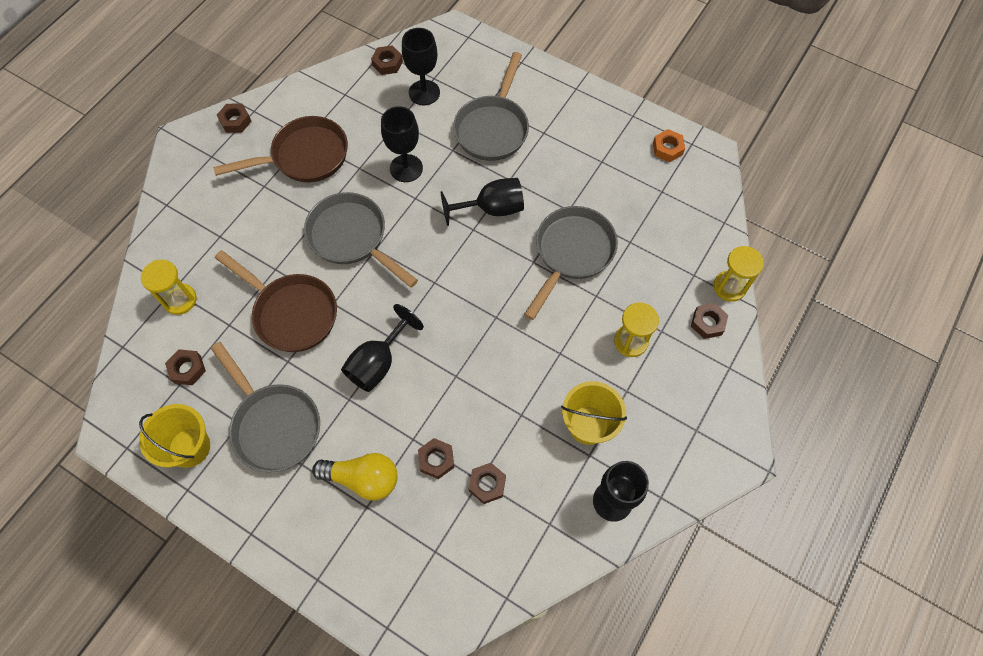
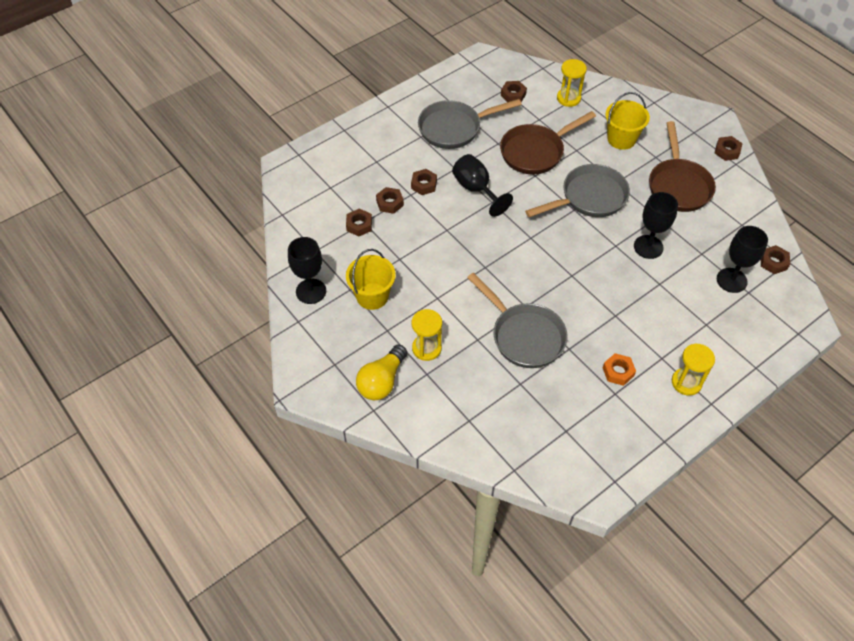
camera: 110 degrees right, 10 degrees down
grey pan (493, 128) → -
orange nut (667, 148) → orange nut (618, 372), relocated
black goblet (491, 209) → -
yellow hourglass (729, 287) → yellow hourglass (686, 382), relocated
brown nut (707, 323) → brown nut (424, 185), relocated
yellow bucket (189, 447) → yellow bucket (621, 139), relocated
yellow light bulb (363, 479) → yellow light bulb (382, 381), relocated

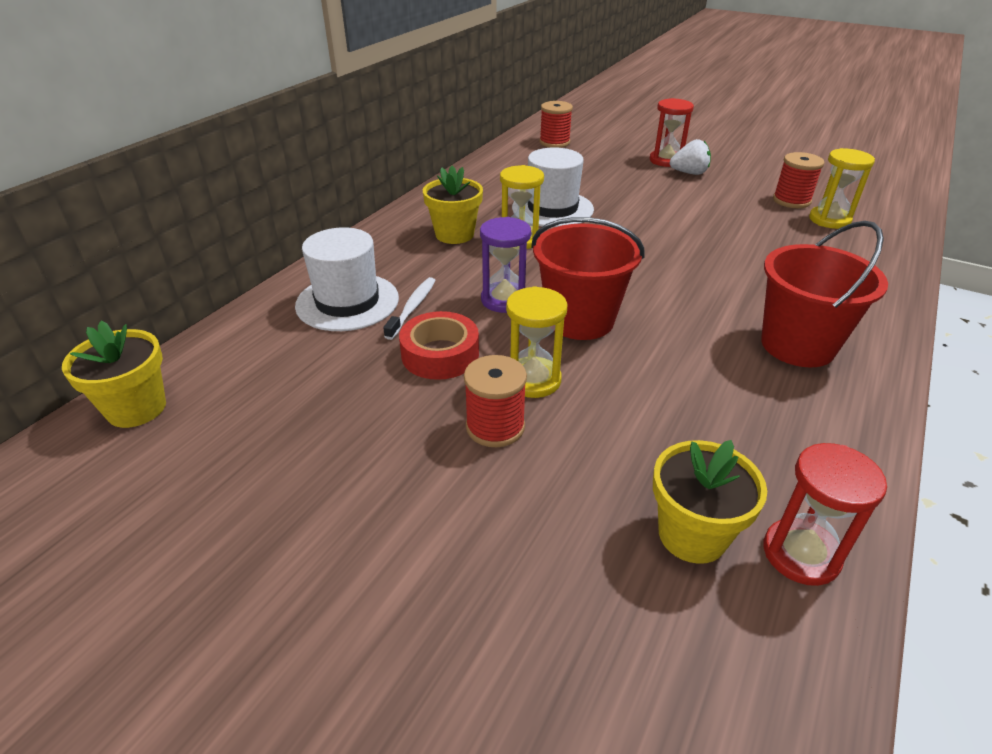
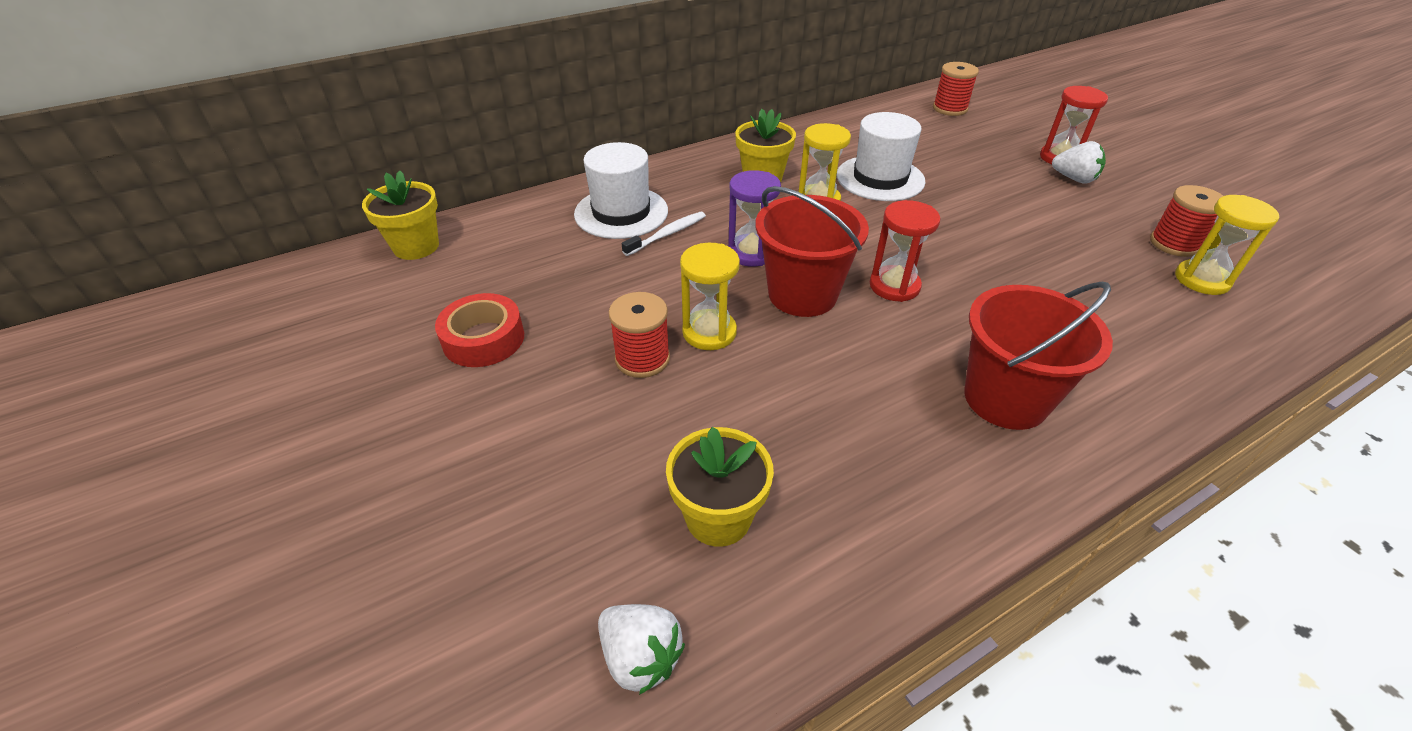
camera: 30 degrees right, 5 degrees up
red tape (440, 354) → red tape (483, 339), relocated
red hourglass (801, 554) → red hourglass (894, 286), relocated
- → white strawberry (640, 657)

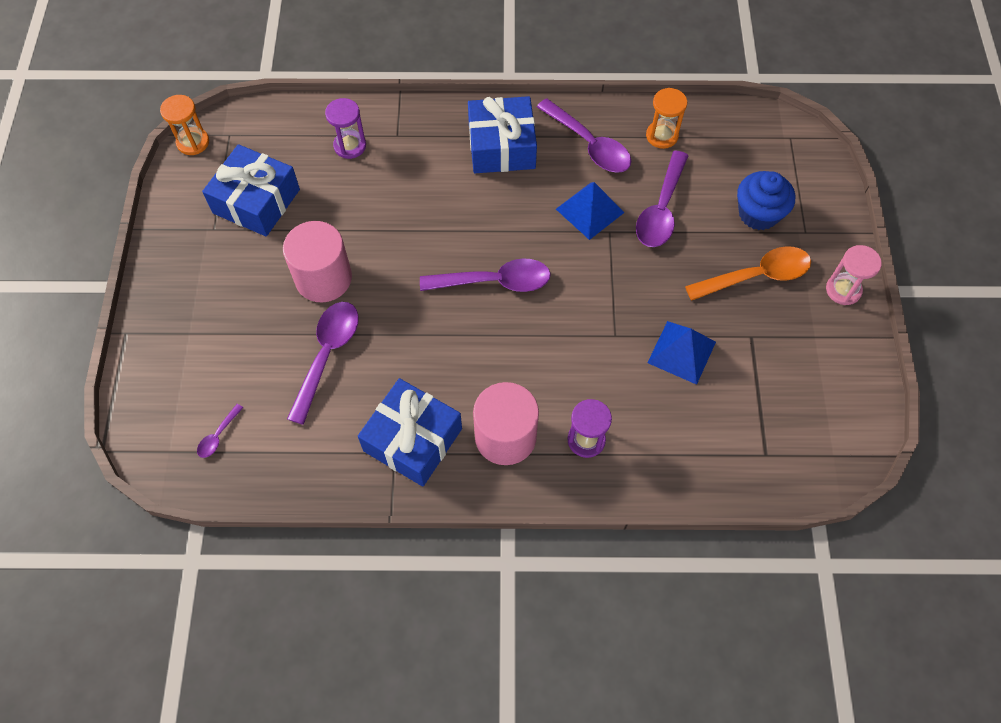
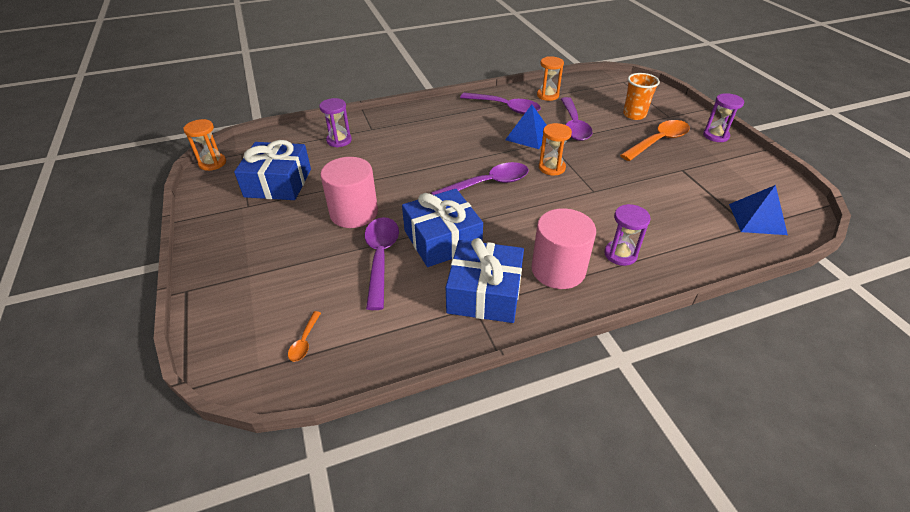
camera: 20 degrees left, 20 degrees down
blue gift (501, 146) → blue gift (442, 239), relocated
blue cupcake (758, 213) → orange cup (634, 115)
pink hourglass (843, 290) → purple hourglass (715, 136)
blue pyramid (681, 352) → blue pyramid (757, 219), relocated
purple spoon (218, 436) → orange spoon (304, 341)
- → orange hourglass (551, 168)

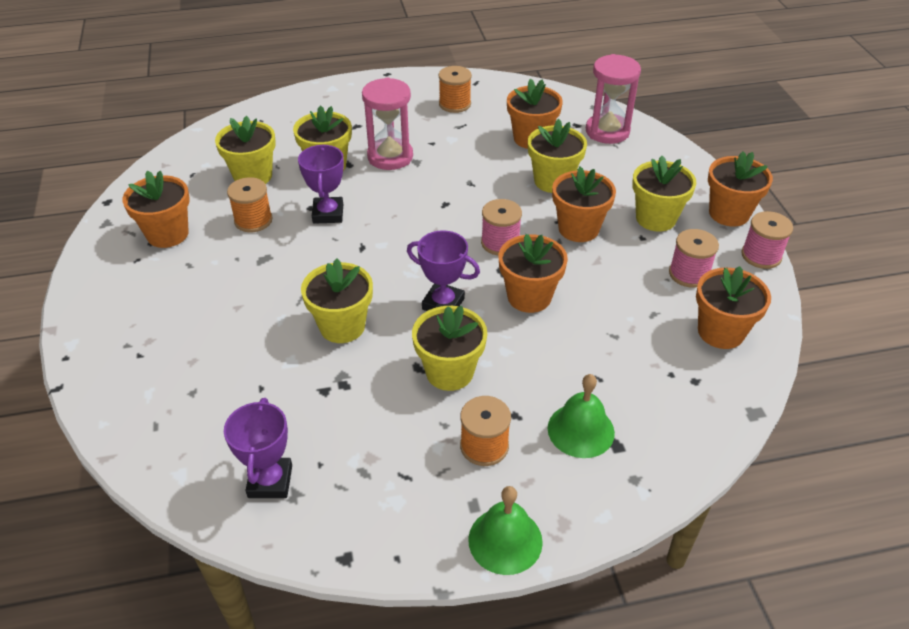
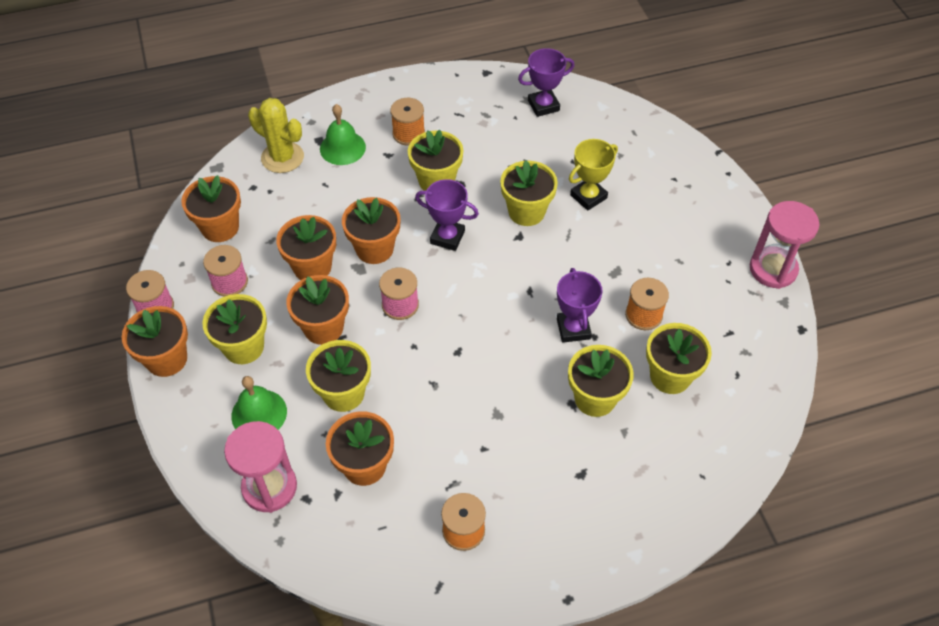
camera: 175 degrees right, 10 degrees up
pink hourglass (390, 157) → pink hourglass (773, 269), relocated
orange flower pot (167, 234) → orange flower pot (312, 267), relocated
purple trophy (270, 481) → purple trophy (543, 105), 75 degrees clockwise
green bell (505, 540) → green bell (259, 413), relocated
- → yellow cactus (282, 157)
- → yellow trophy (588, 196)

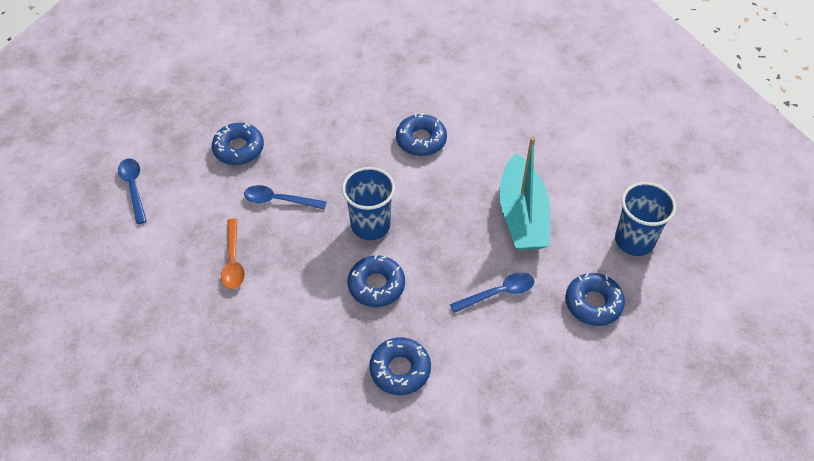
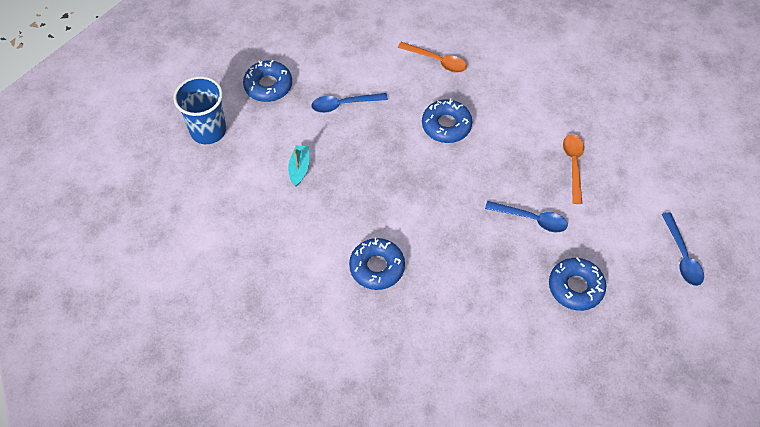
camera: 170 degrees left, 5 degrees up
turquoise boat (522, 215) → turquoise boat (299, 168), x0.43
blue cup (370, 225) → -
blue donut (400, 370) → orange spoon (437, 61)

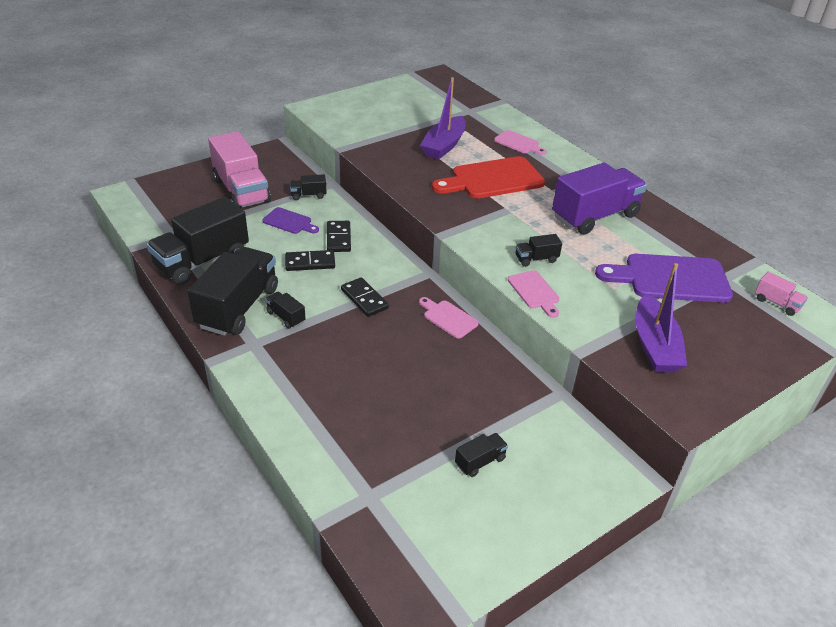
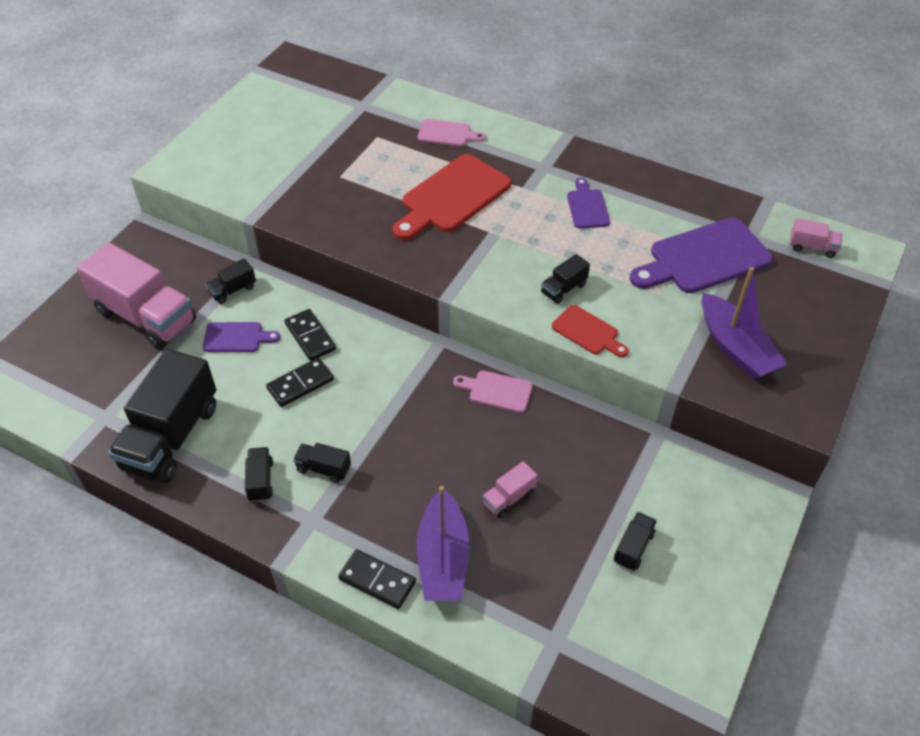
camera: 25 degrees left, 10 degrees up
purple boat (444, 145) → purple boat (443, 558), relocated
purple truck (595, 216) → purple cutting board (587, 207)
black truck (238, 307) → black truck (260, 481), x0.44
pink cutting board (534, 292) → red cutting board (588, 332)
black domino (364, 299) → black domino (377, 580), relocated
- → pink truck (509, 498)

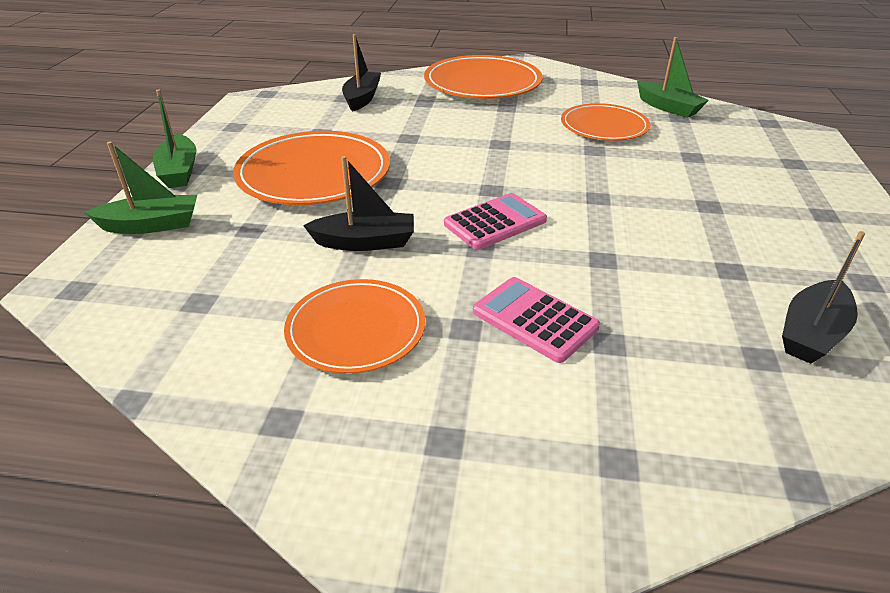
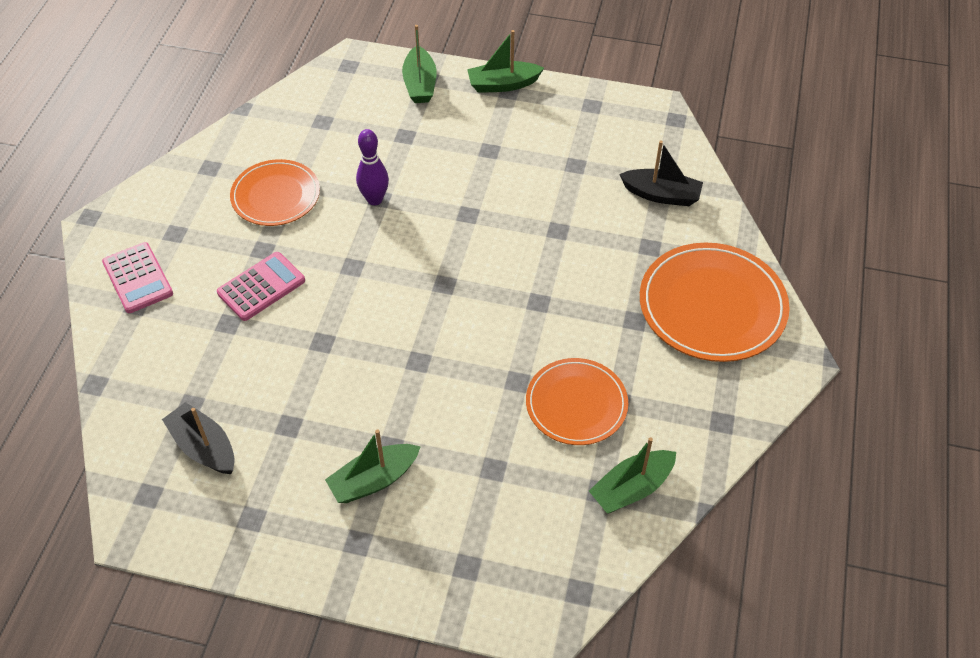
camera: 95 degrees right, 15 degrees up
orange plate (314, 174) → -
black boat (365, 242) → purple bowling pin (374, 199)
pink calculator (495, 222) → pink calculator (138, 278), relocated
- → green boat (374, 480)

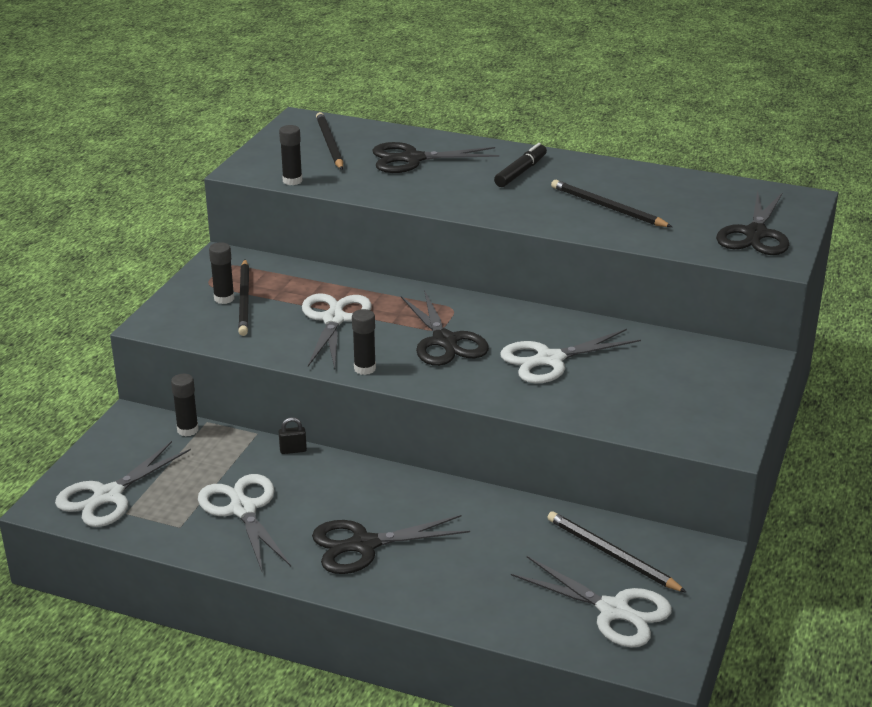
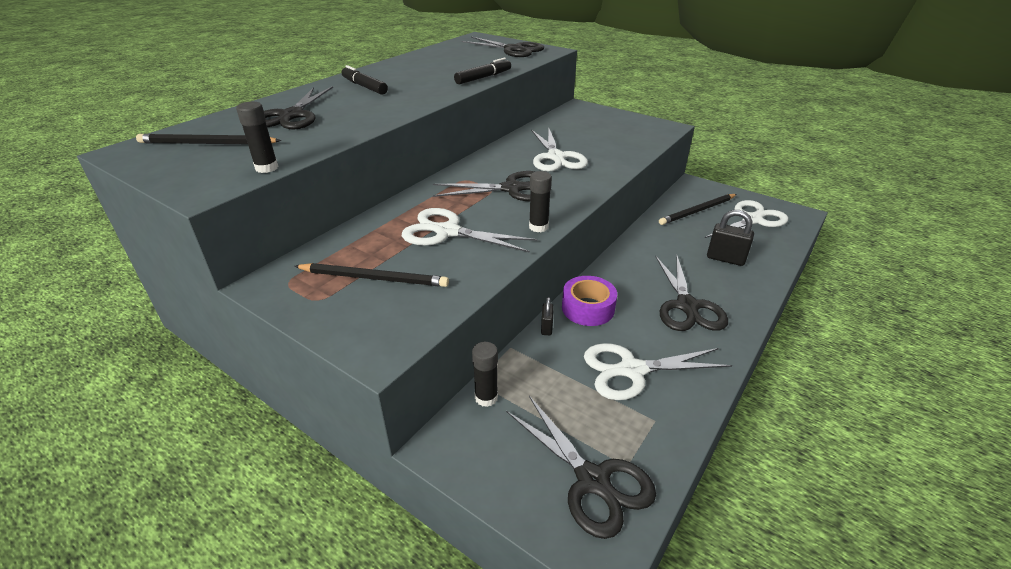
camera: 75 degrees left, 5 degrees up
black pencil (607, 207) → -
black glue stick (224, 298) → -
white scissors (108, 496) → black scissors (592, 480)
- → black marker (483, 77)
- → black padlock (725, 259)
- → purple tape (588, 308)

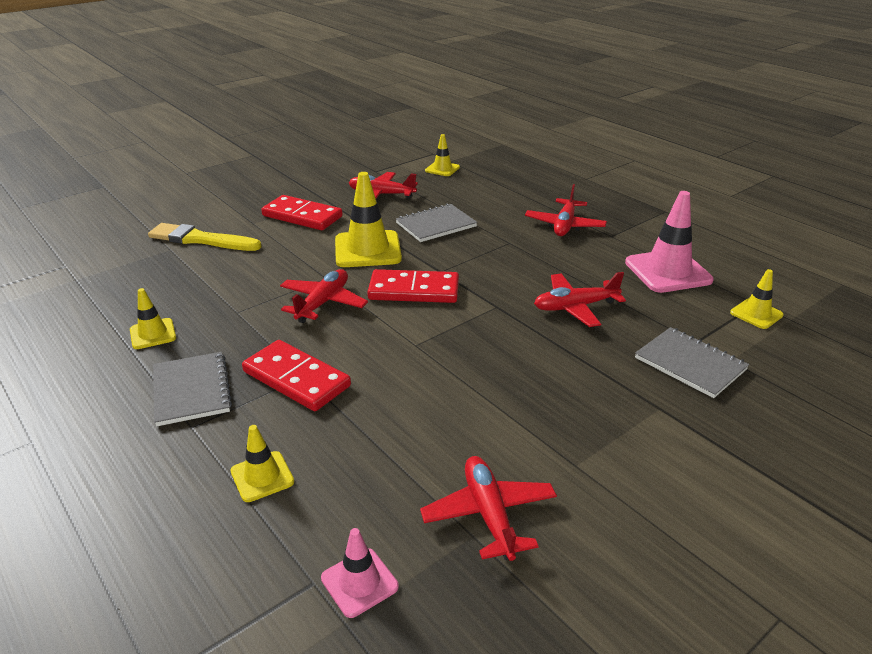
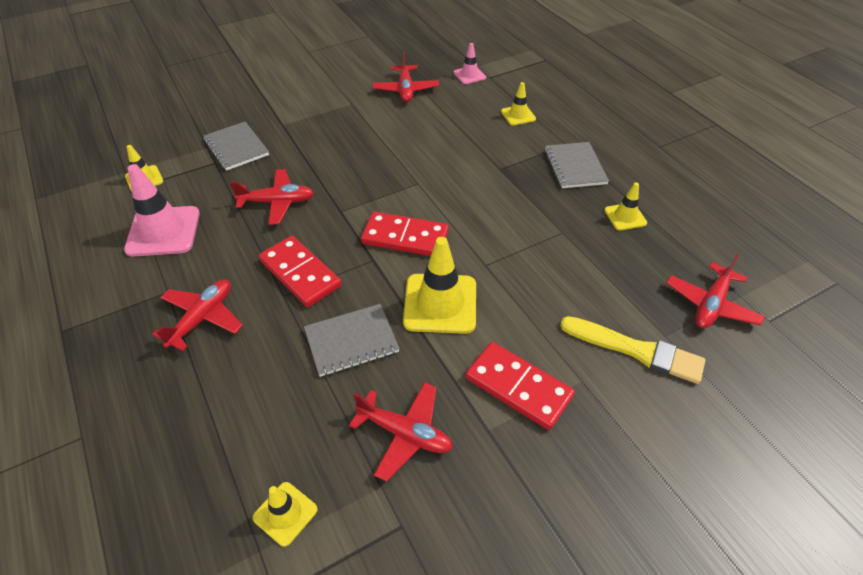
camera: 170 degrees left, 15 degrees up
red plane (323, 303) → red plane (711, 304), relocated
red domino (296, 379) → red domino (300, 273), relocated

